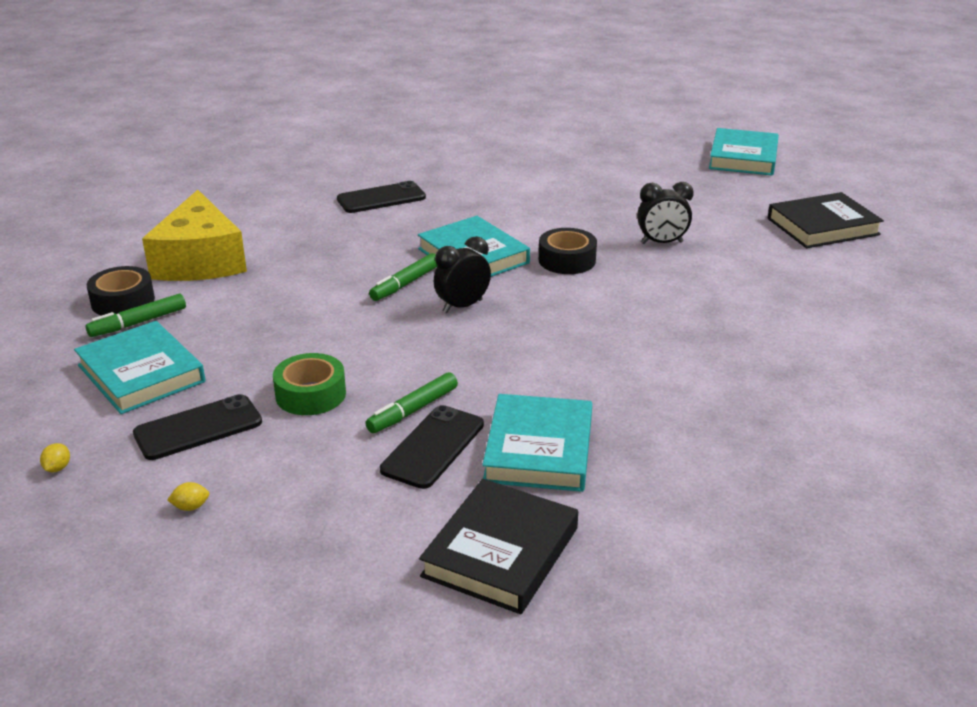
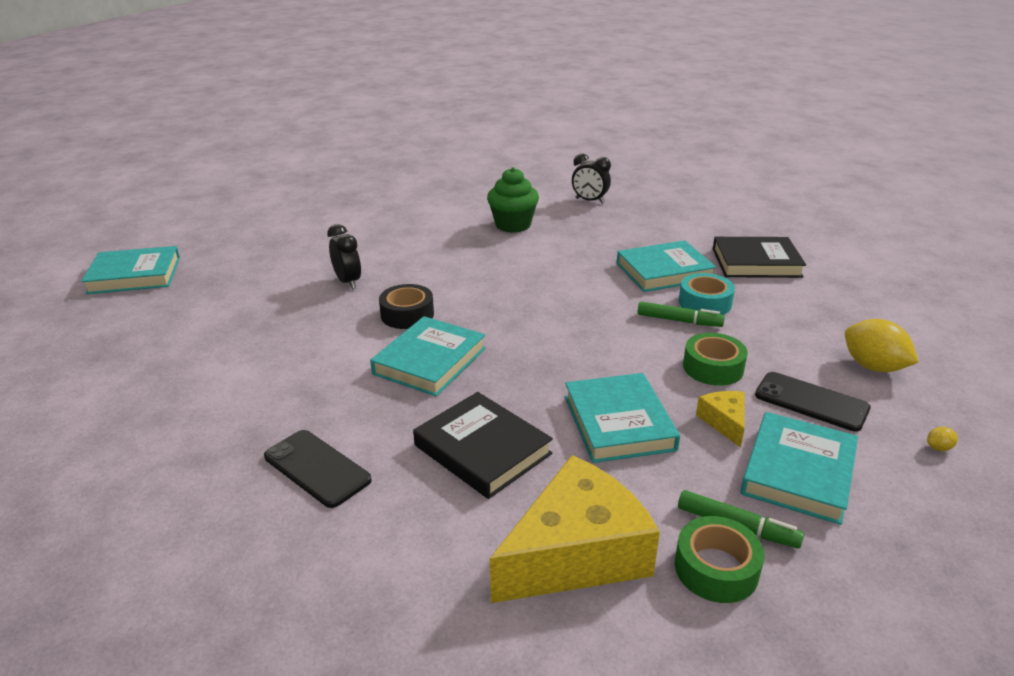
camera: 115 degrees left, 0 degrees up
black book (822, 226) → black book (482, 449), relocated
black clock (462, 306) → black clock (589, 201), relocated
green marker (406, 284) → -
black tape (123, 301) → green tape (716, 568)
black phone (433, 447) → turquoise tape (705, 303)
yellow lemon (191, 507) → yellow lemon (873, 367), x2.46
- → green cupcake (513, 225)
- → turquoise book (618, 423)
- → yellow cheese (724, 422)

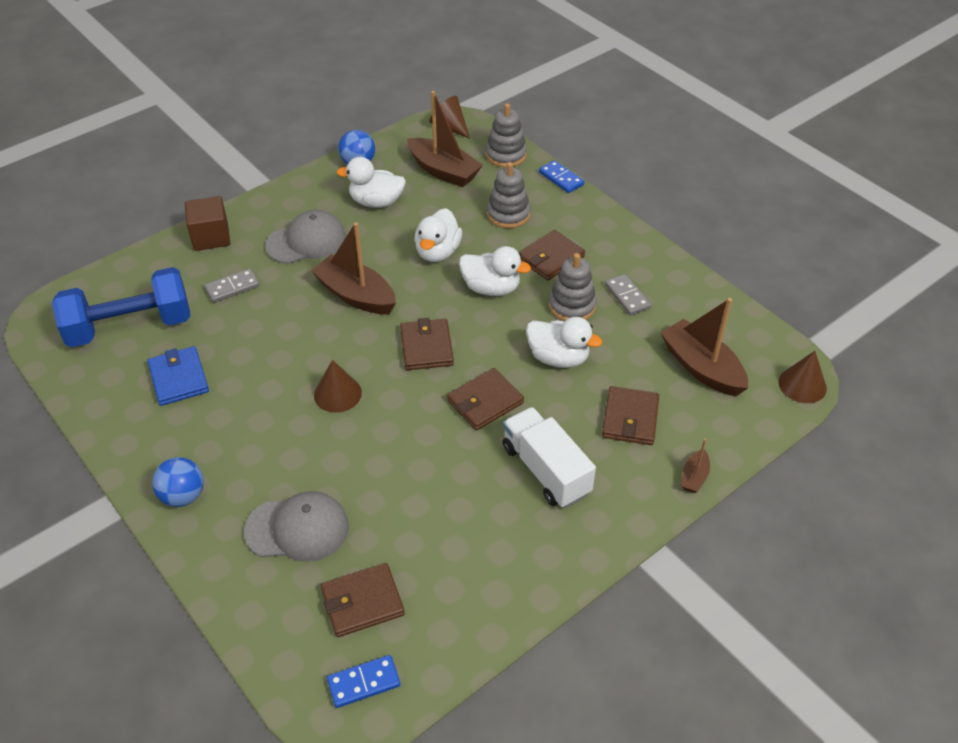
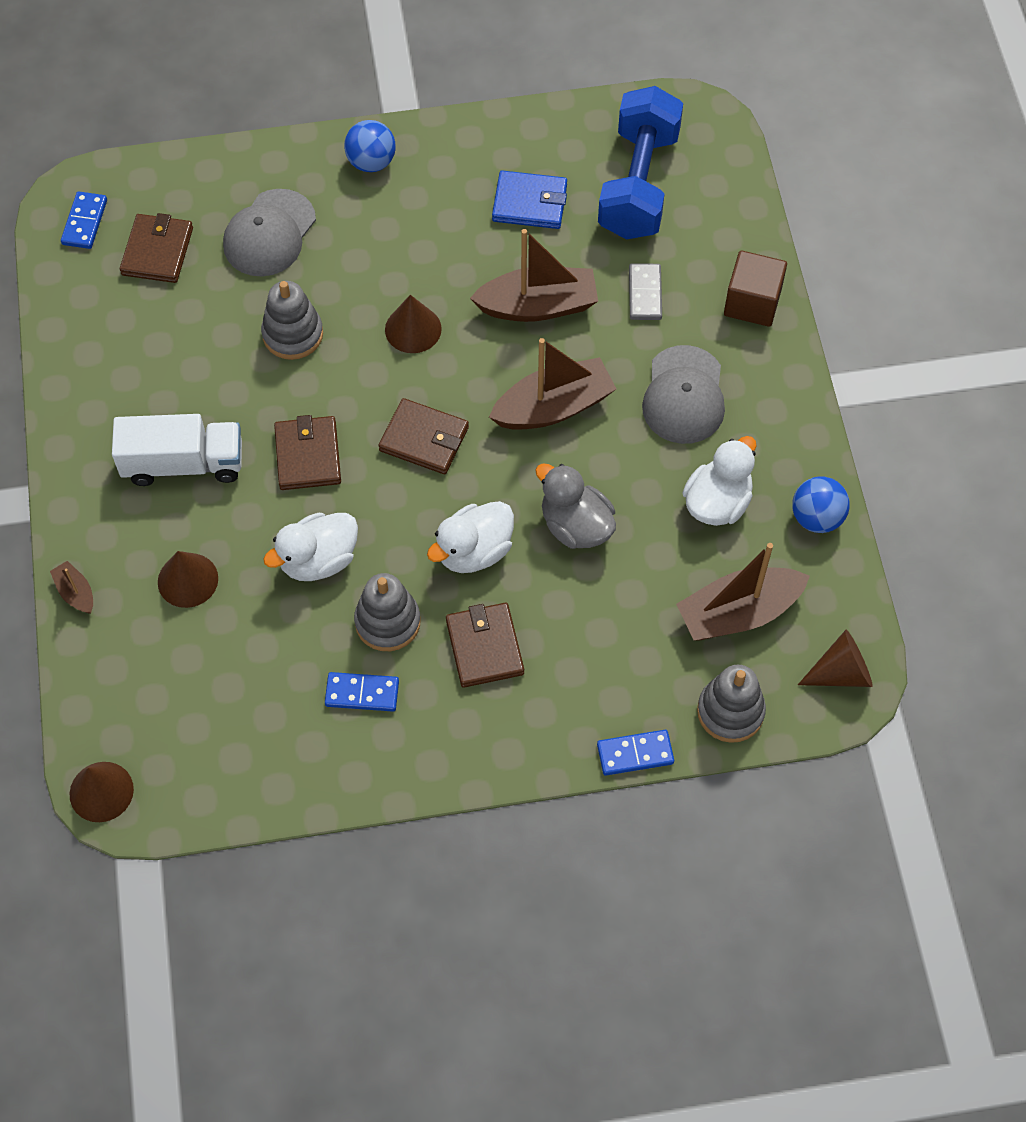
camera: 120 degrees right, 15 degrees up
grey stacking toy (508, 214) → grey stacking toy (293, 334), relocated
white duck (437, 252) → grey duck (575, 526)
grey domino (627, 296) → blue domino (362, 693)
brown boat (701, 368) → brown boat (538, 306), relocated
brown wallet (630, 418) → brown cone (188, 580)

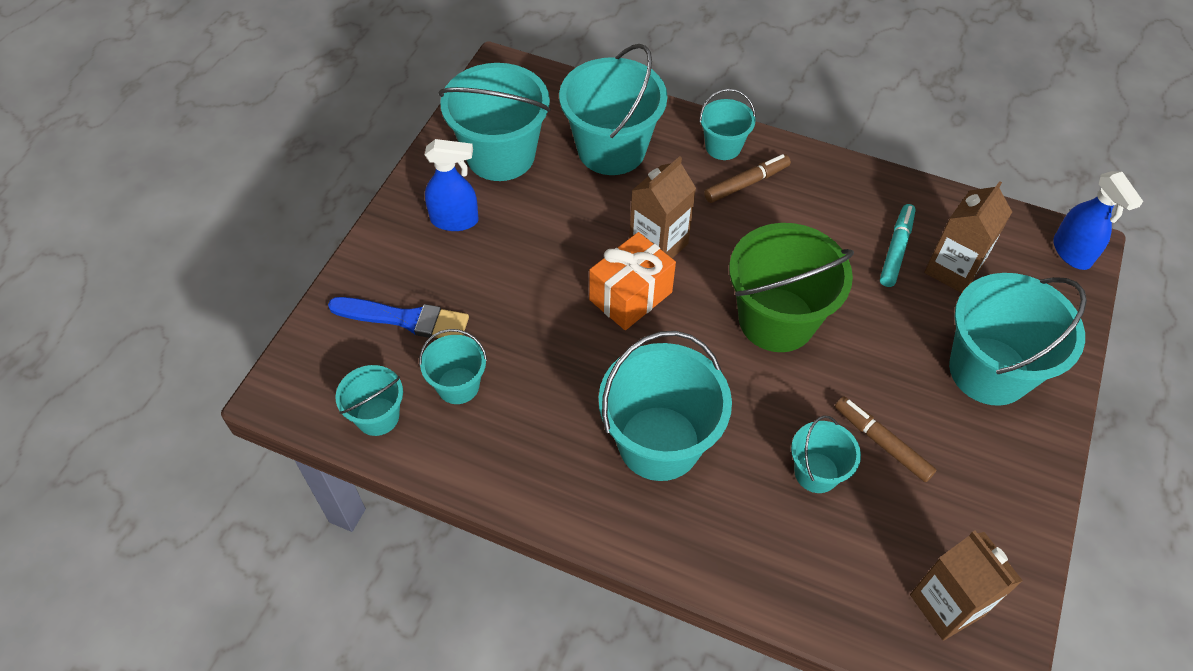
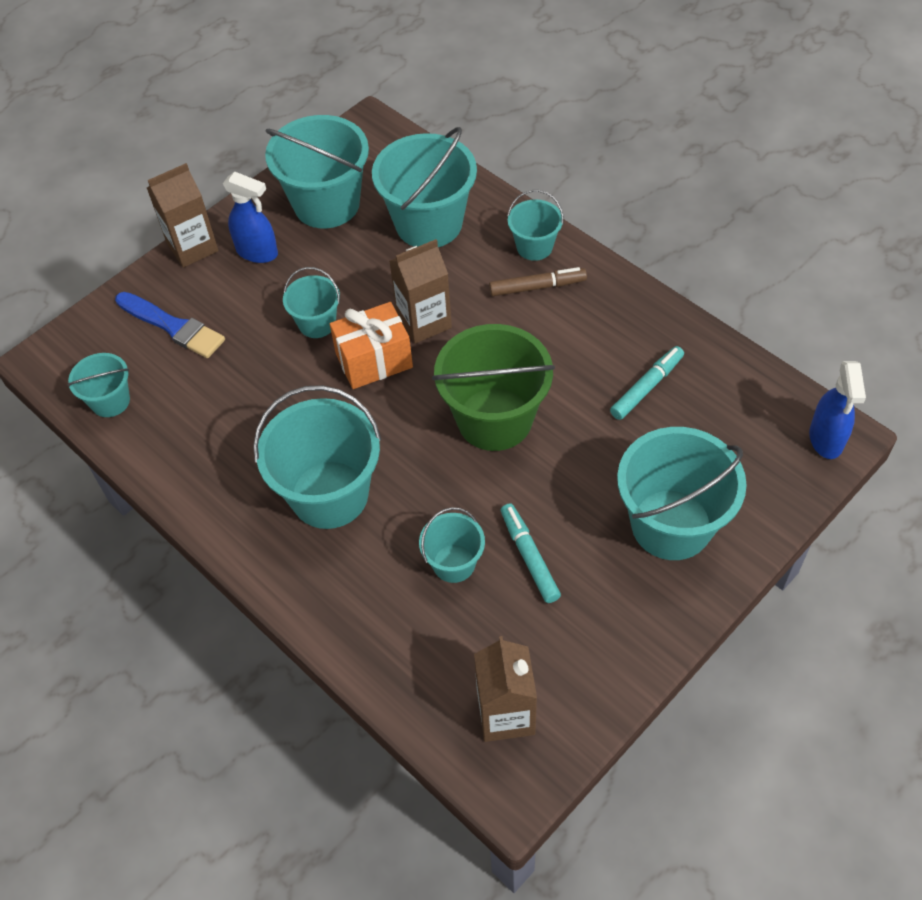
camera: 25 degrees right, 0 degrees up
brown carton (953, 269) → brown carton (192, 247), relocated
turquoise bucket (458, 385) → turquoise bucket (317, 323), relocated
brown marker (882, 443) → turquoise marker (529, 557)

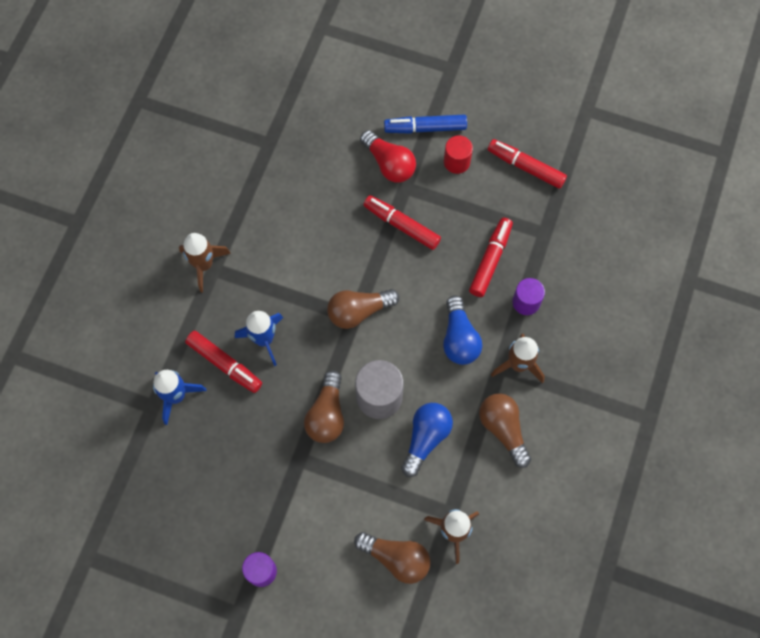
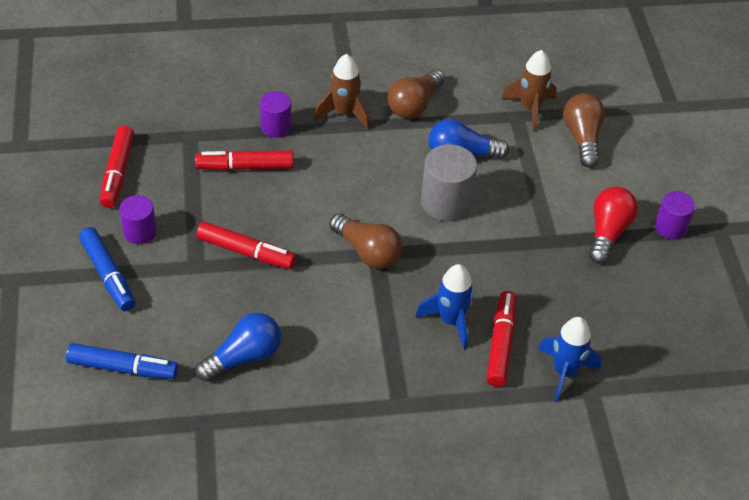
camera: 120 degrees left, 20 degrees down
red light bulb (389, 164) → red light bulb (607, 232), relocated
red cylinder (456, 162) → purple cylinder (140, 232)
red marker (401, 225) → red marker (246, 252), 75 degrees counterclockwise
brown rocket (204, 265) → -
blue light bulb (459, 338) → blue light bulb (243, 357), relocated
brown light bulb (327, 414) → -
- → blue marker (123, 368)

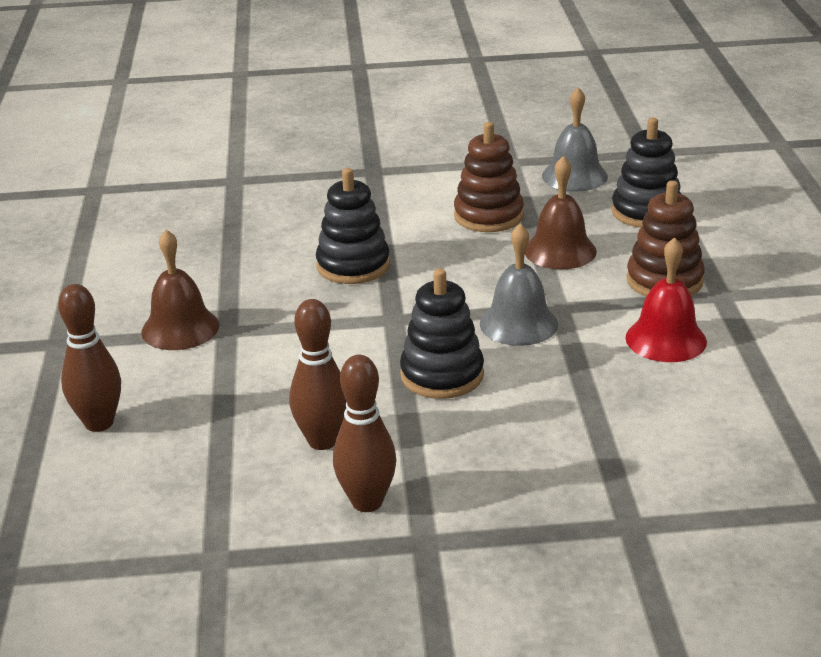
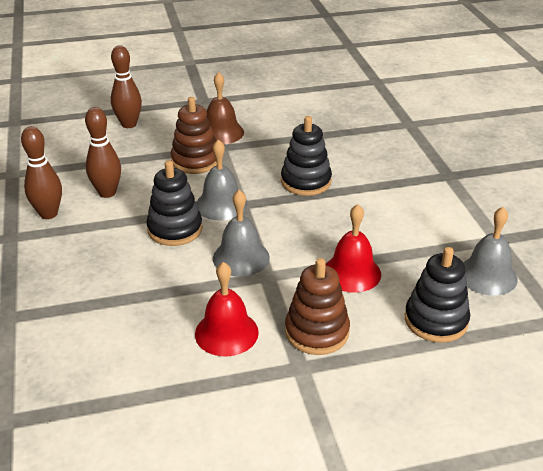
camera: 80 degrees right, 5 degrees up
brown stacking toy (488, 216) → brown stacking toy (195, 161), relocated
brown bell (560, 251) → red bell (352, 273)
- → grey bell (221, 204)

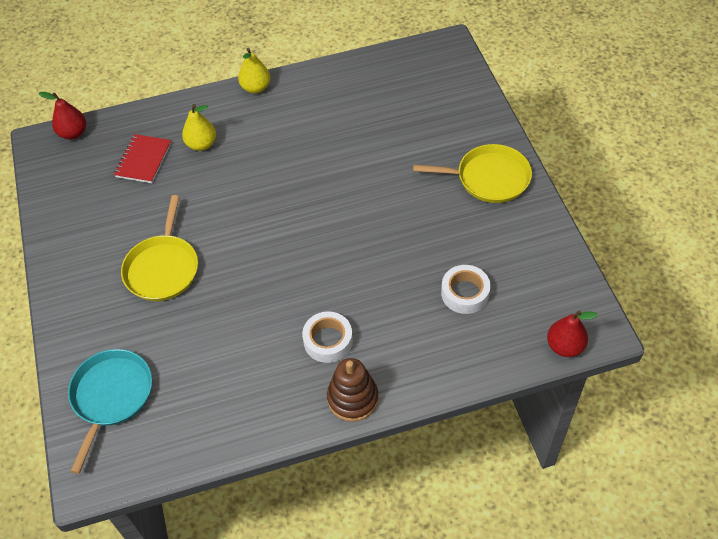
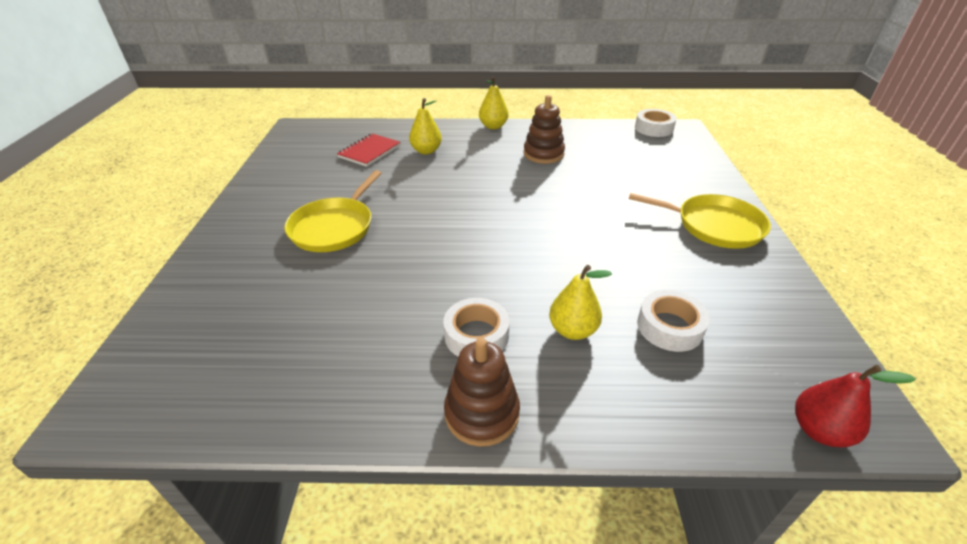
camera: 15 degrees right, 15 degrees down
red pear (73, 133) → -
turquoise pan (111, 396) → -
- → brown stacking toy (543, 154)
- → white tape (653, 128)
- → yellow pear (572, 330)

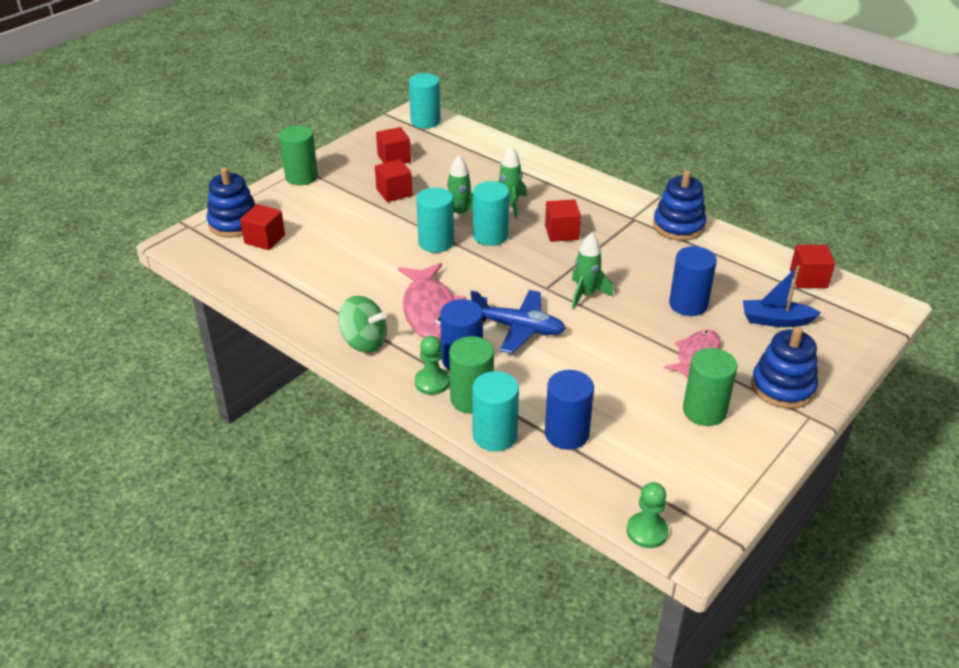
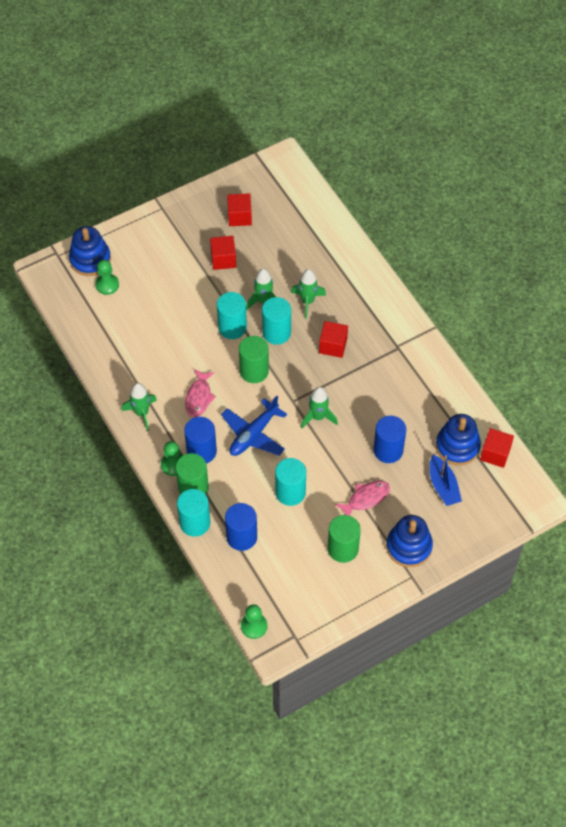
camera: 20 degrees right, 20 degrees up
turquoise cylinder (425, 121) → turquoise cylinder (290, 492), relocated
green cylinder (301, 177) → green cylinder (254, 371), relocated
blue stacking toy (678, 226) → blue stacking toy (457, 446), relocated
red cube (264, 239) → green pawn (107, 285)
pink fish (430, 310) → pink fish (199, 397), x0.61
blue boat (775, 320) → blue boat (443, 486), 135 degrees counterclockwise
blue plane (518, 328) → blue plane (253, 434), 90 degrees clockwise
green spinning top (364, 342) → green rocket (142, 413)

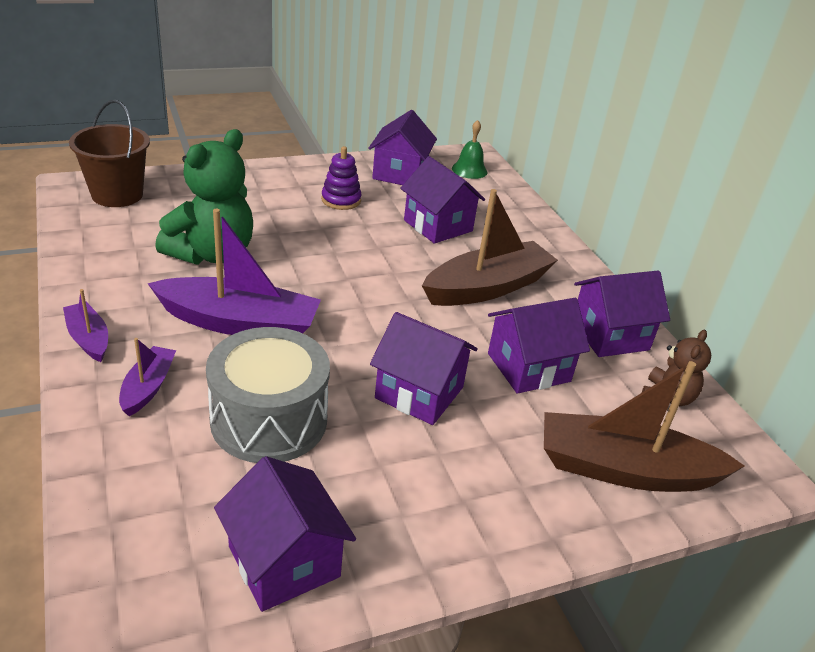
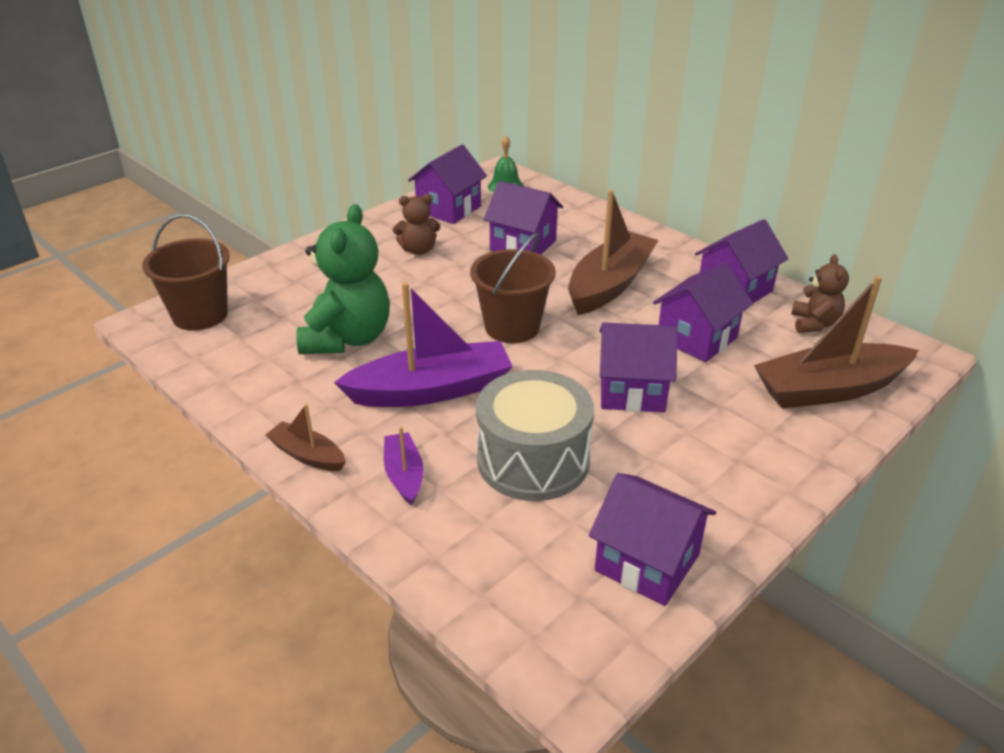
camera: 20 degrees left, 0 degrees up
purple house (400, 174) → purple house (448, 209), 45 degrees clockwise
purple stacking toy (341, 200) → brown teddy bear (418, 250)
purple boat (88, 339) → brown boat (307, 455)
- → brown bucket (512, 327)

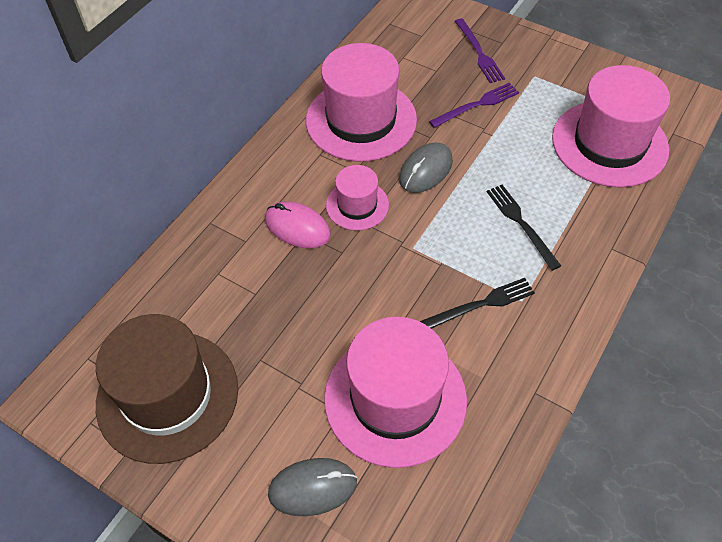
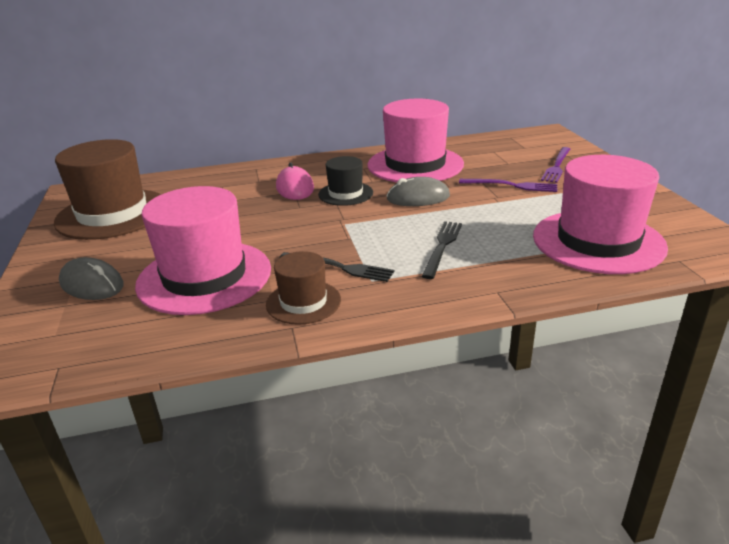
camera: 45 degrees right, 25 degrees down
pink hat (357, 205) → black hat (345, 194)
- → brown hat (303, 302)

